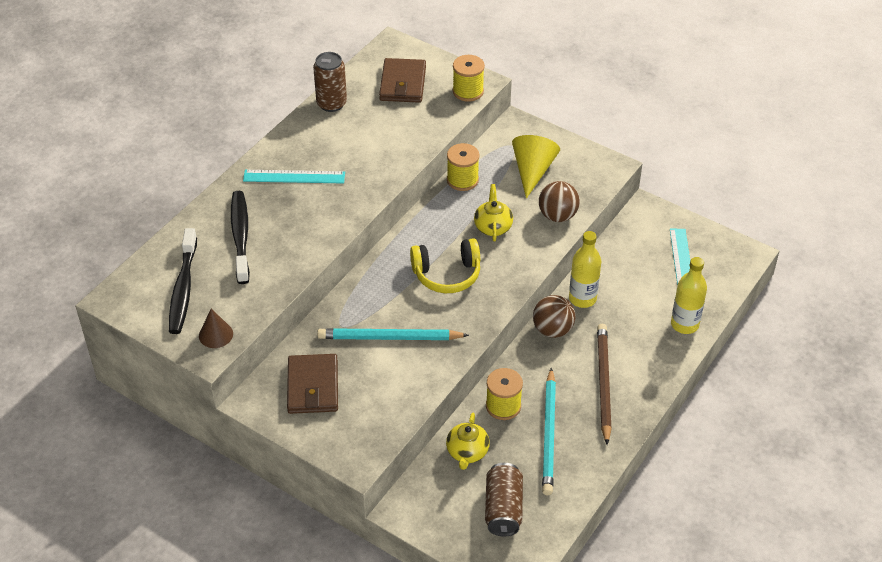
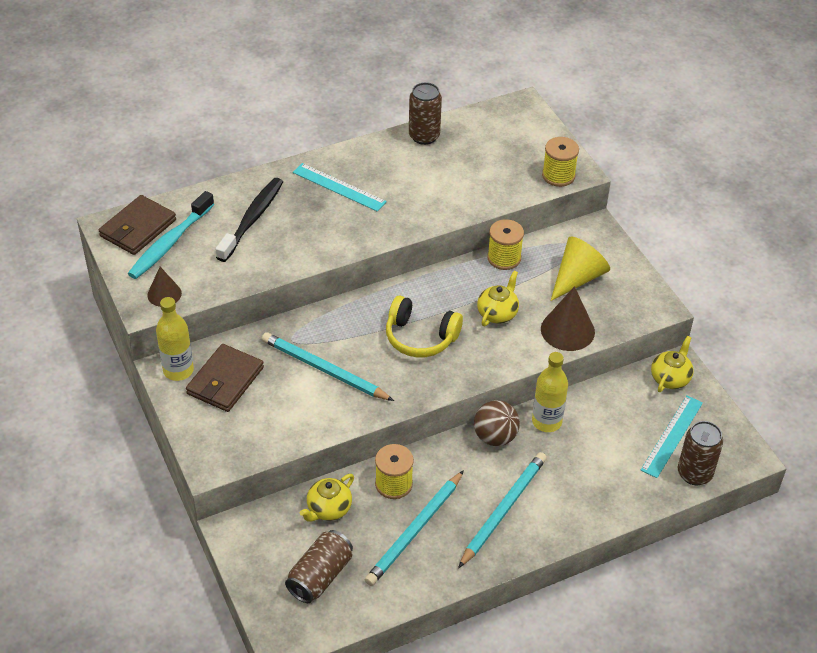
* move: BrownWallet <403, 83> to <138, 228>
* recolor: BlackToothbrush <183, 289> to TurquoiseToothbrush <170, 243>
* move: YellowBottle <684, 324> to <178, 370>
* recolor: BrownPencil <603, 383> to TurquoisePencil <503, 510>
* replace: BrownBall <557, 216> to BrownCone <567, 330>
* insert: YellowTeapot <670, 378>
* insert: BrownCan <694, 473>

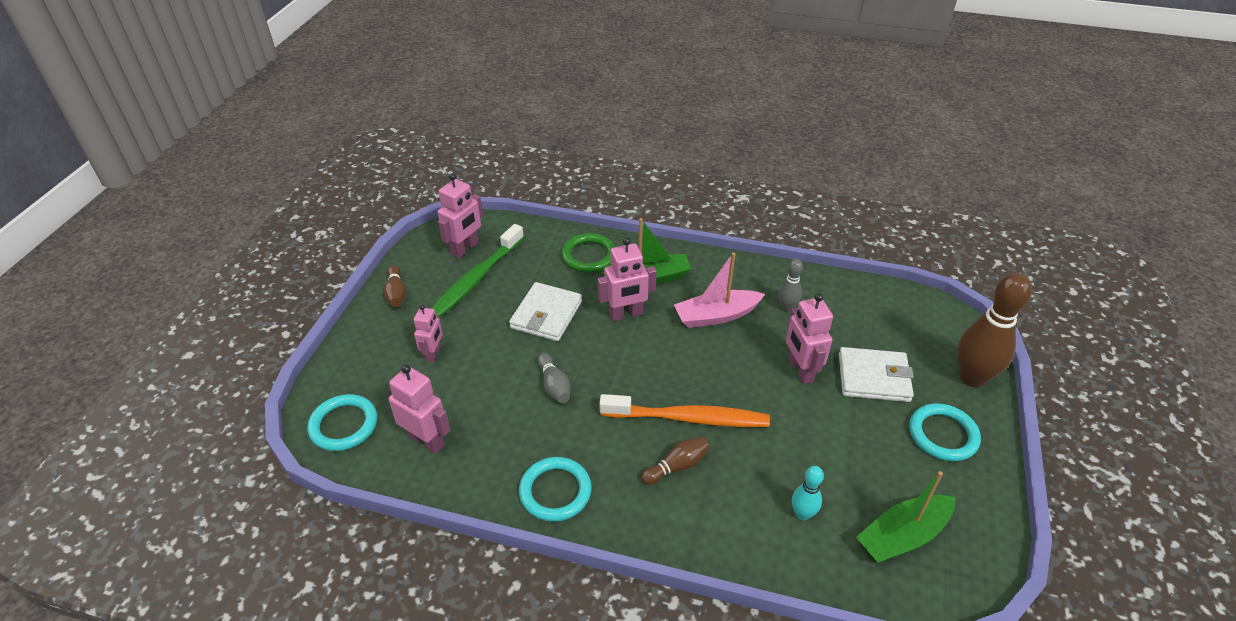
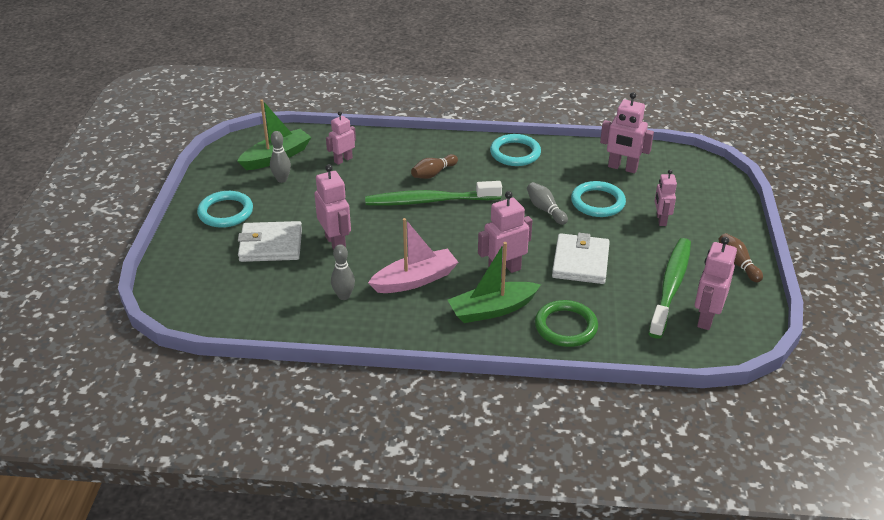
* insert: GreyBowlingPin <282, 179>
* replace: TurquoiseBowlingPin <802, 514> to PinkRobot <343, 160>
* recolor: OrangeToothbrush <688, 418> to GreenToothbrush <429, 201>
* move: TurquoiseRing <343, 425> to <597, 202>
* delete: BrownBowlingPin <972, 378>

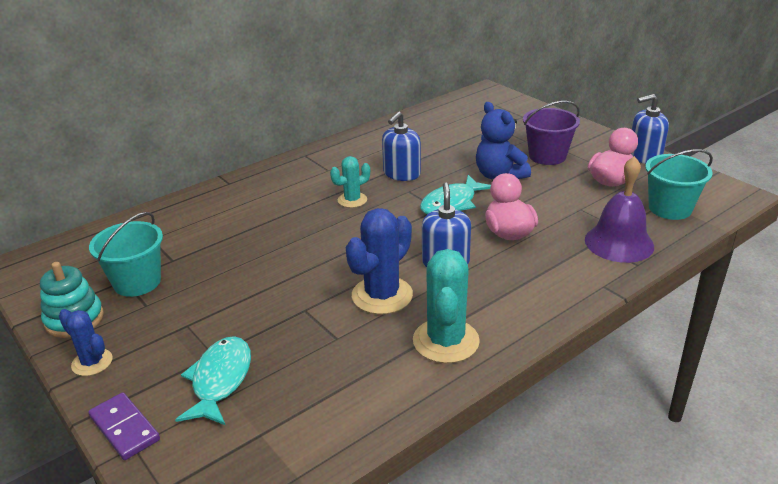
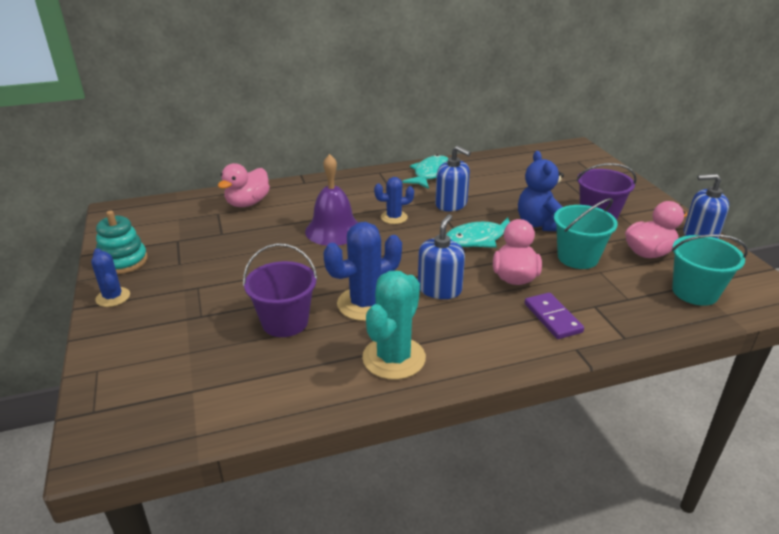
* insert: PinkDuck <247, 203>
* insert: PurpleBucket <285, 322>
* move: PurpleBell <619, 243> to <333, 230>
* recolor: TurquoiseCactus <352, 200> to BlueCactus <394, 217>
* move: TurquoiseFish <220, 380> to <430, 174>
* rotate: BlueSoapDispenser <401, 174> = <451, 204> 105 degrees counterclockwise
* move: PurpleDomino <125, 428> to <553, 318>
* move: TurquoiseBucket <137, 282> to <577, 257>

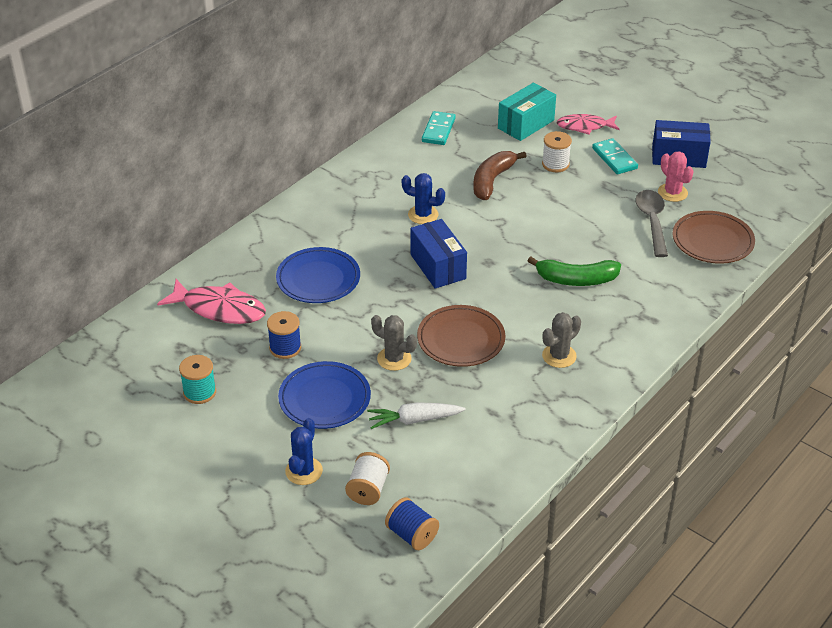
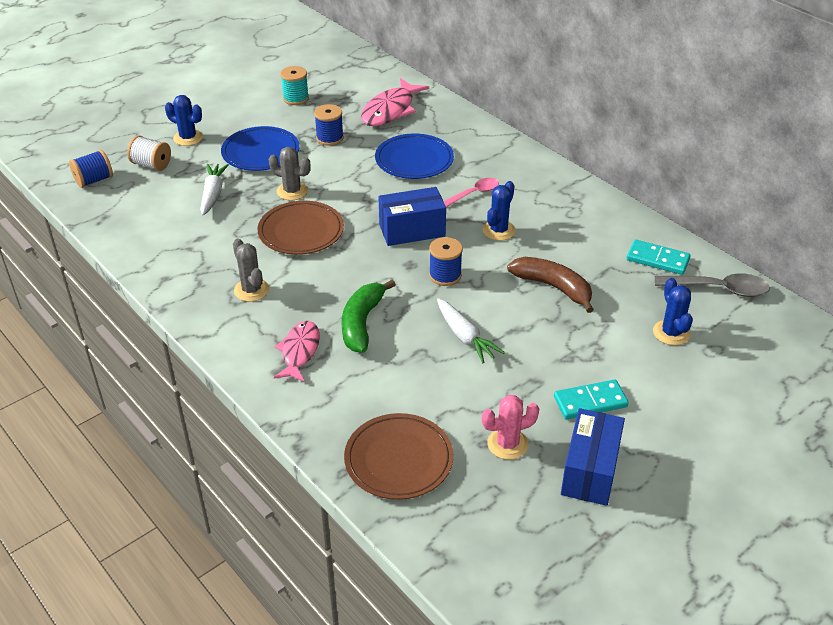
* rotate: GreyCactus <394, 359> = <292, 191> 75 degrees clockwise
* move: PinkFish <584, 126> to <299, 351>
* insert: BlueSpool <445, 275>
* insert: WhiteCarrot <465, 337>
* insert: PinkSpoon <474, 193>
* replace: TurquoiseBox <526, 124> to BlueCactus <671, 333>
* move: GreySpoon <652, 221> to <719, 289>
* delete: WhiteSpool <555, 164>

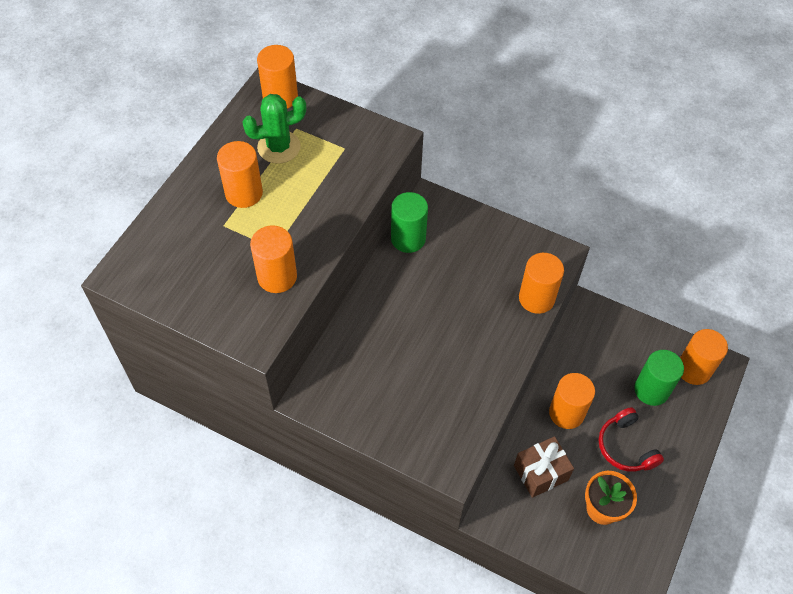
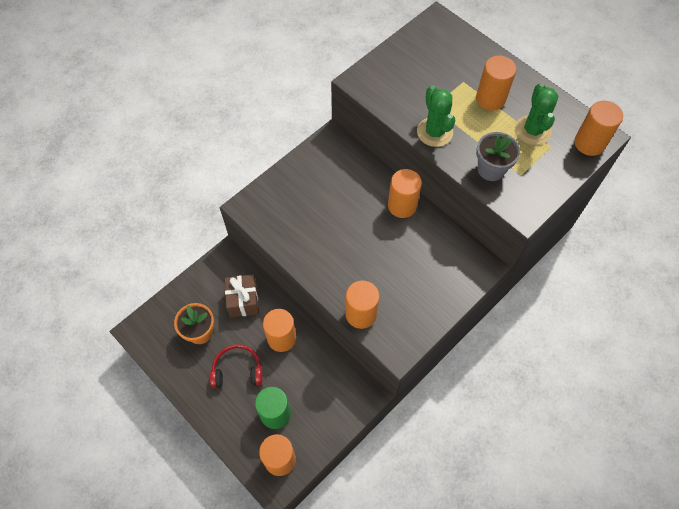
* move: OrangeCylinder <277, 277> to <402, 205>
* insert: GreenCactus <434, 132>
* insert: GreyFlowerPot <491, 169>
* delete: GreenCylinder <408, 239>

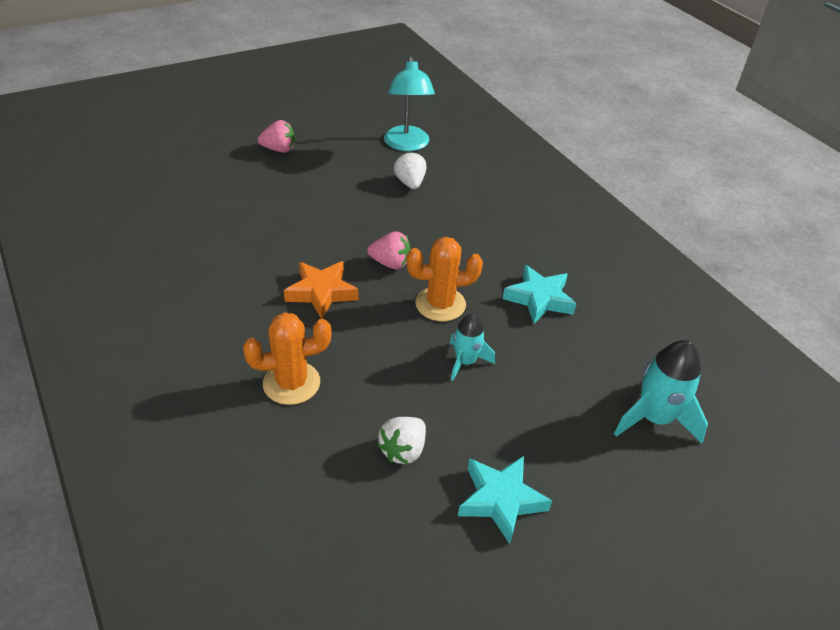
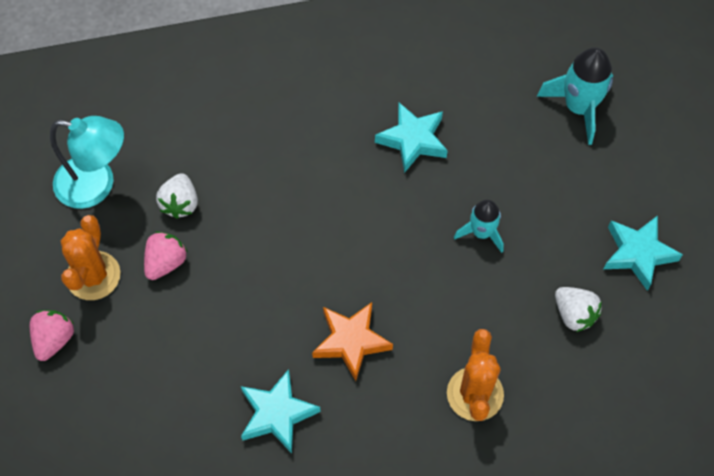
* move: OrangeCactus <440, 304> to <93, 276>
* move: PinkStrawberry <390, 263> to <166, 262>
* rotate: WhiteStrawberry <410, 183> = <180, 203> 90 degrees counterclockwise
* insert: TurquoiseStar <277, 414>

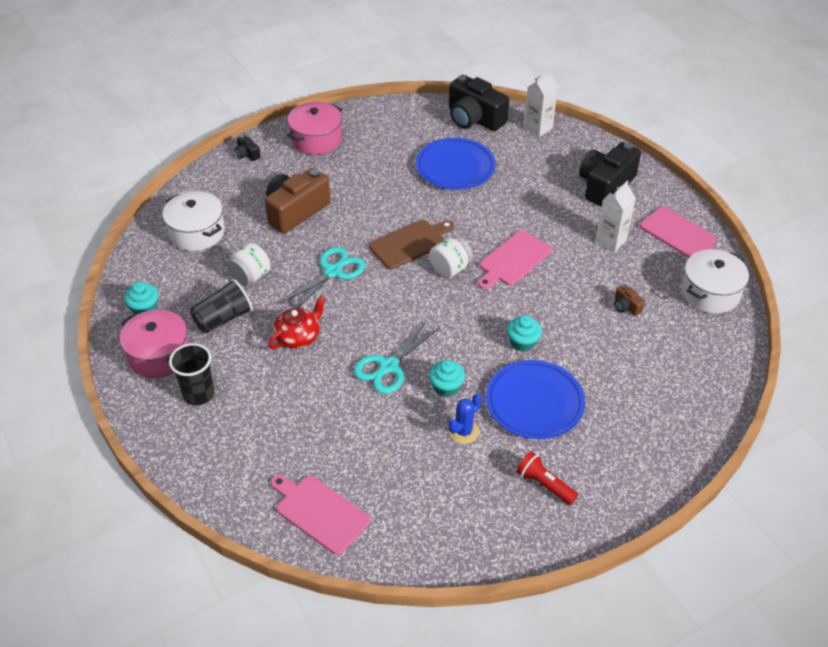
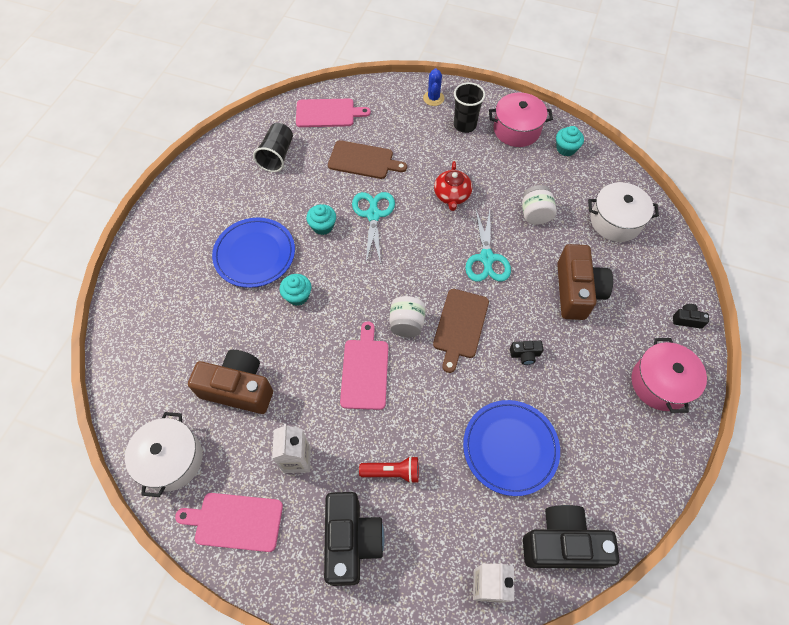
* resize: BrownCamera <626, 306> = <238, 388> x2.35
* move: BlackCup <223, 318> to <277, 156>
* insert: BrownCuttingBoard <363, 160>
* move: RedFlashlight <544, 484> to <392, 472>
* move: BlueCactus <463, 432> to <433, 98>
* insert: BlackCamera <525, 354>

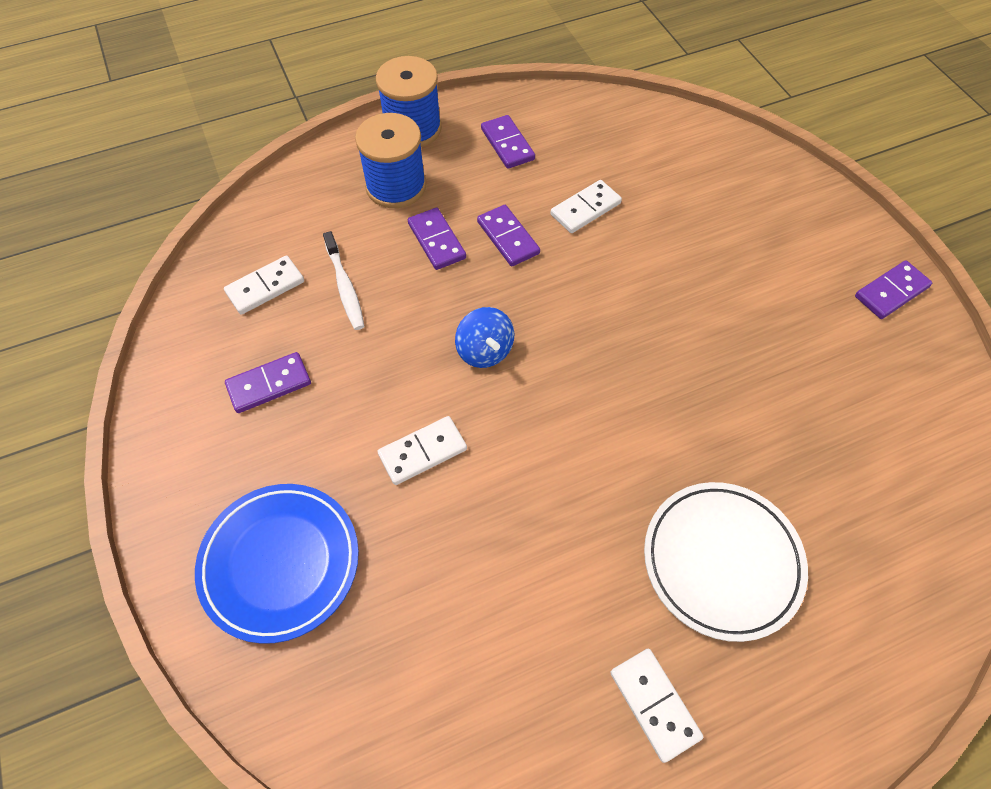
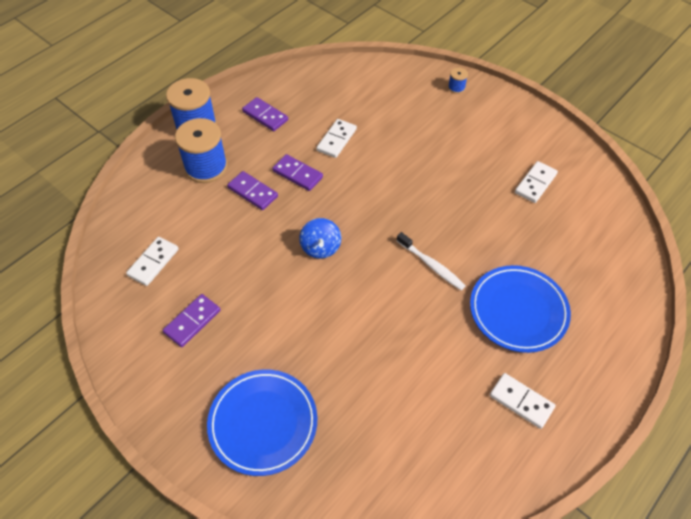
* rotate: BlueSpinningTop <485, 351> = <320, 247> 45 degrees clockwise
* move: WhiteToothbrush <345, 287> to <431, 265>
* insert: BlueSpool <456, 88>
* recolor: WhitePlate <721, 561> to BluePlate <518, 311>
* move: WhiteDomino <422, 452> to <535, 183>
* delete: PurpleDomino <891, 292>

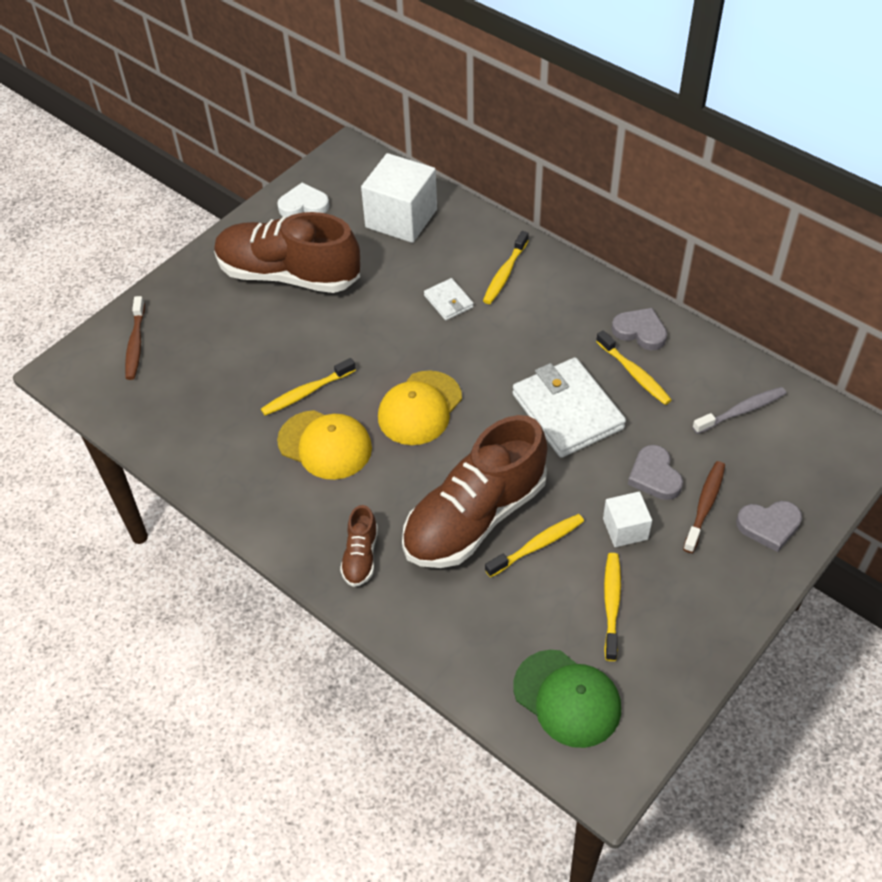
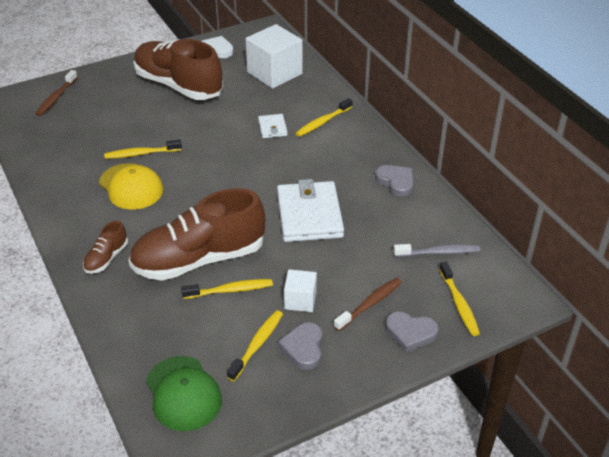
* move: GreyHeart <654, 476> to <303, 348>
* move: YellowToothbrush <634, 374> to <459, 304>
* delete: YellowCap <420, 408>

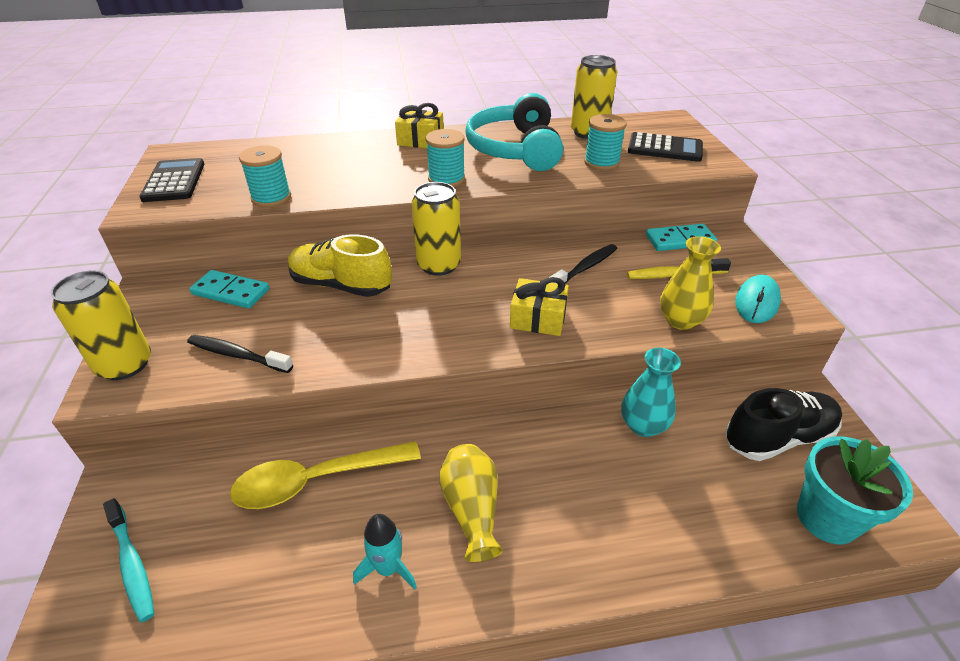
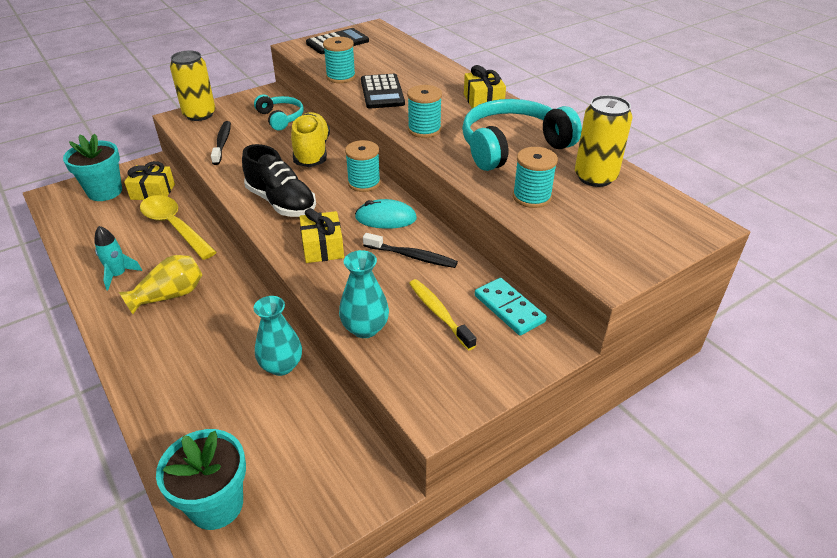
* replace: TurquoiseToothbrush <132, 564> to TurquoiseFlowerPot <105, 191>
* insert: YellowGift <153, 192>
* move: BlackShoe <777, 438> to <281, 202>
* replace: TurquoiseDomino <231, 292> to TurquoiseHeadphones <281, 118>
* recolor: YellowVase <680, 320> to TurquoiseVase <365, 328>
* replace: YellowCan <439, 265> to TurquoiseSpool <364, 183>
* move: TurquoiseMouse <756, 302> to <386, 218>
* move: BlackCalculator <664, 148> to <382, 92>

